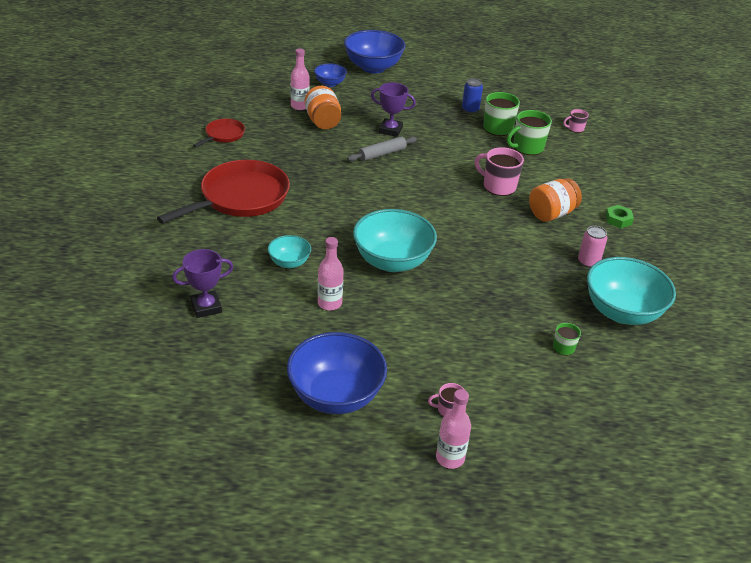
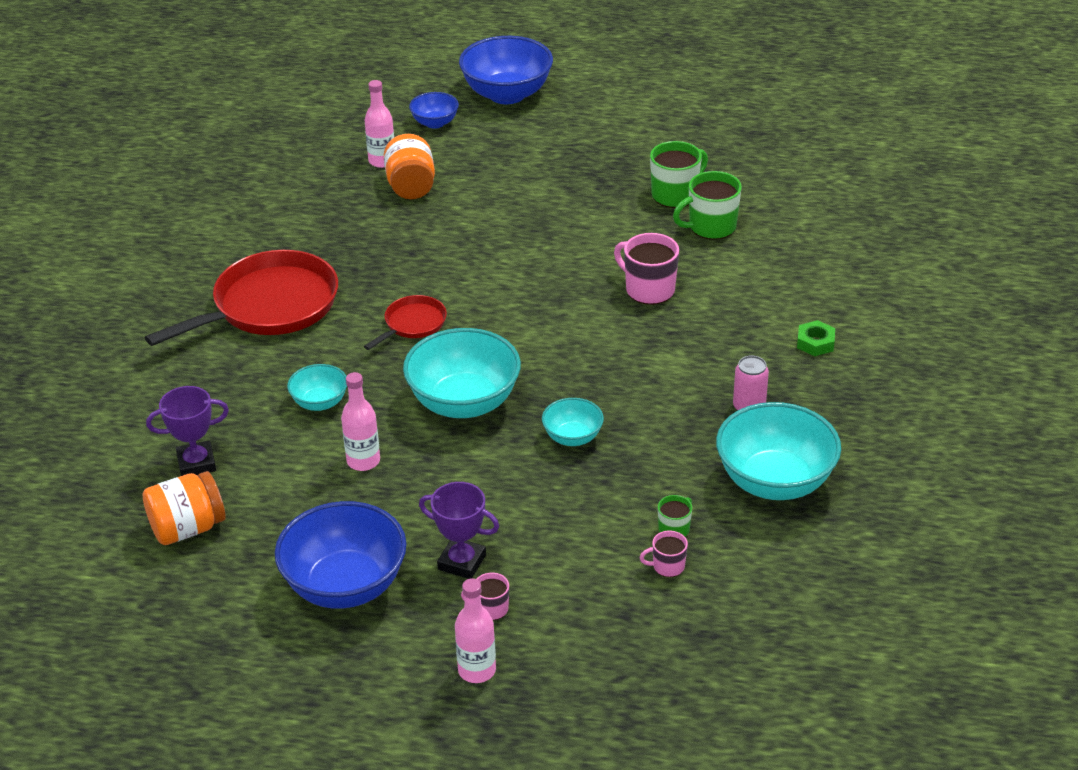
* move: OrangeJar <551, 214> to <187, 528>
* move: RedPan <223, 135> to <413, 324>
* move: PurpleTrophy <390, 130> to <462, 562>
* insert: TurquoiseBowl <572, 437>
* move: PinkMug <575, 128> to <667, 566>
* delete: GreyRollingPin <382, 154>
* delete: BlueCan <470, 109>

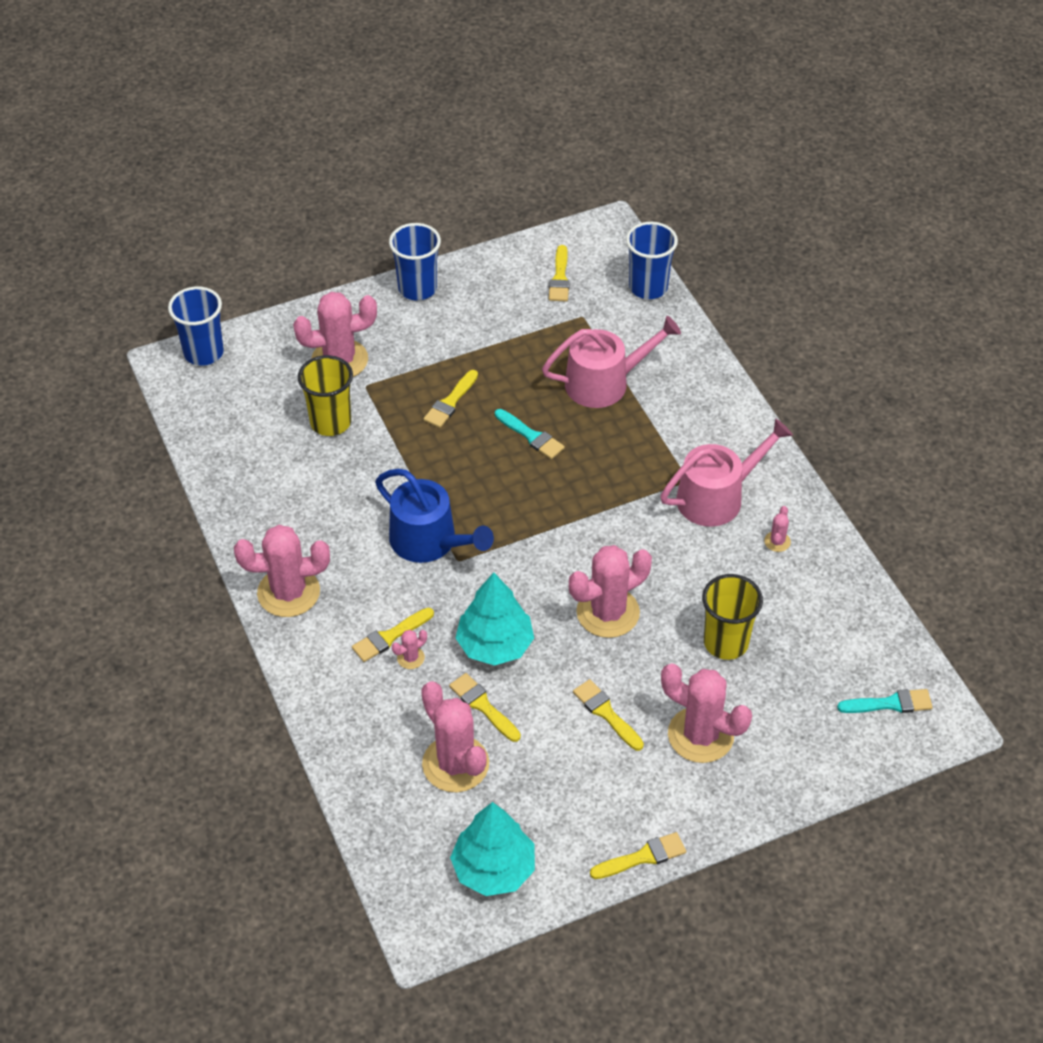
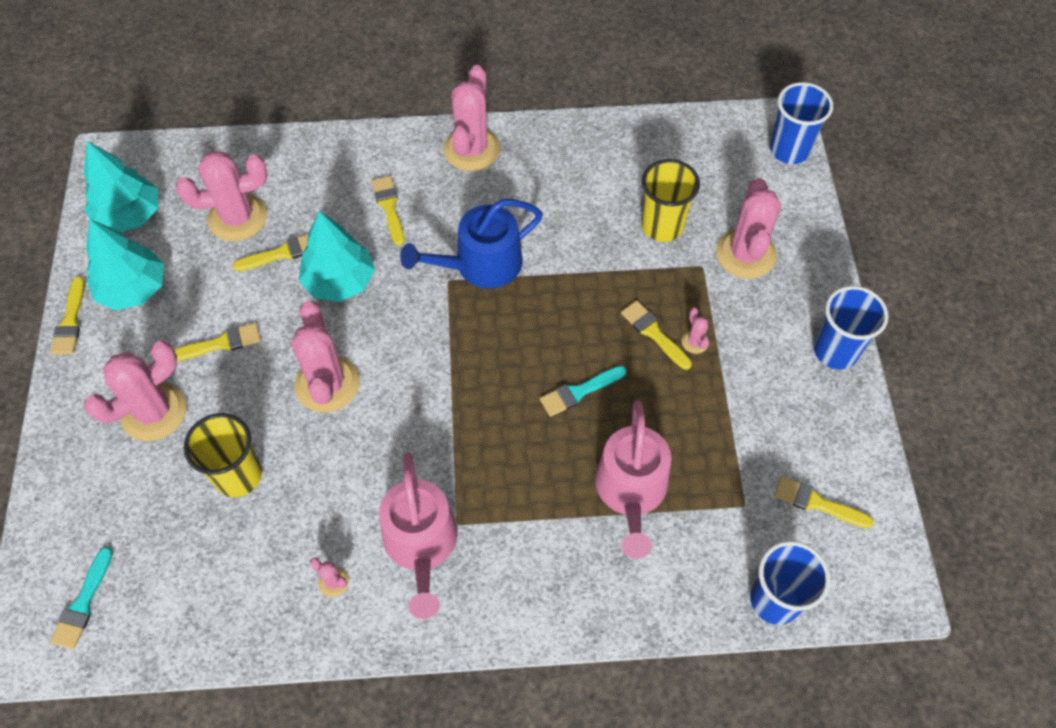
* insert: TurquoiseTree <133, 289>
* move: PinkCactus <410, 658> to <695, 342>

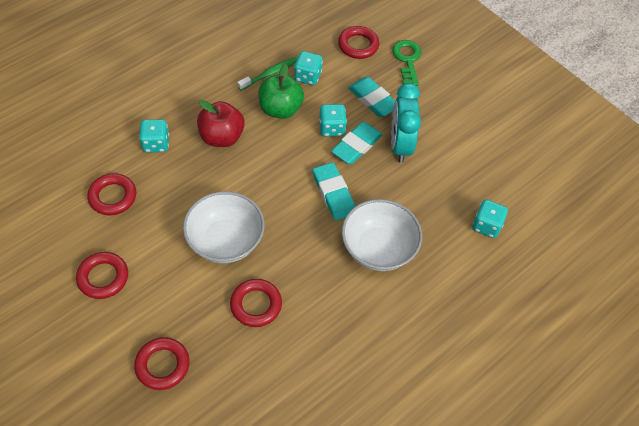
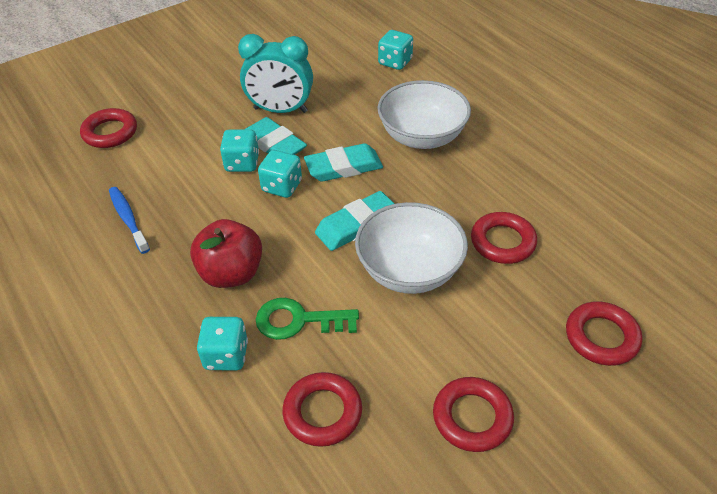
* recolor: GreenToothbrush <269, 74> to BlueToothbrush <128, 219>
* move: GreenKey <407, 60> to <299, 320>
* move: TurquoiseDice <307, 76> to <282, 186>
* move: TurquoiseEraser <373, 99> to <356, 225>
* delete: GreenApple <280, 109>

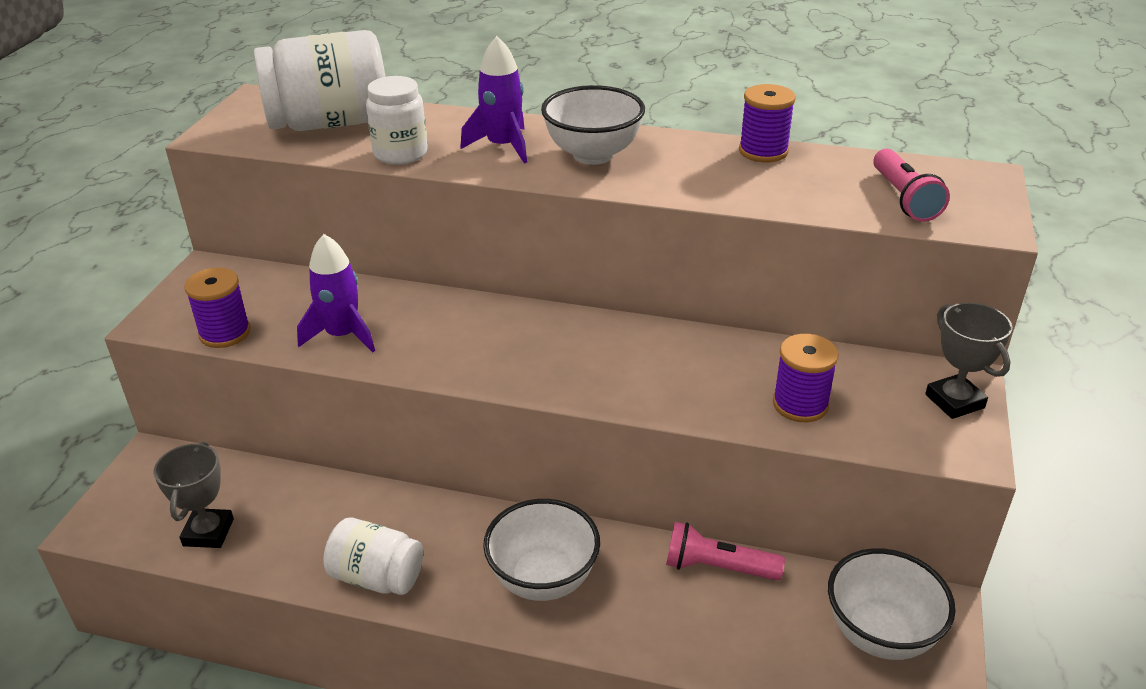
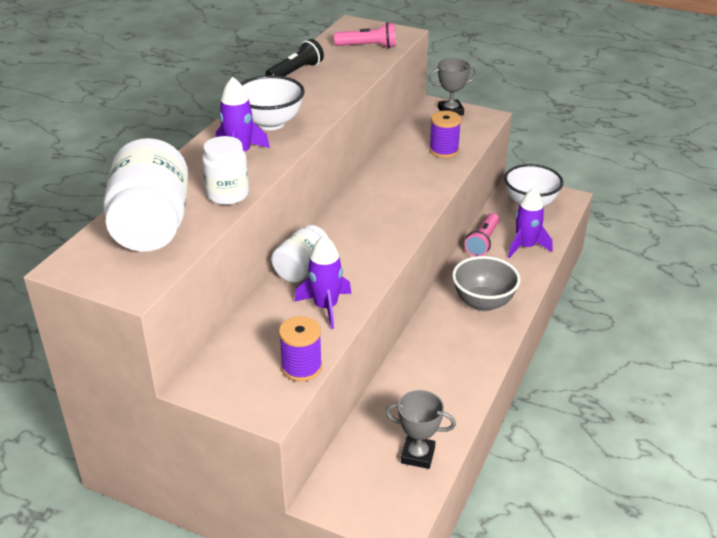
* replace: PurpleSpool <763, 151> to BlackFlashlight <296, 72>
* move: WhiteJar <377, 577> to <302, 269>
* recolor: WhiteBowl <543, 579> to GreyBowl <483, 302>
* insert: PurpleRocket <525, 247>

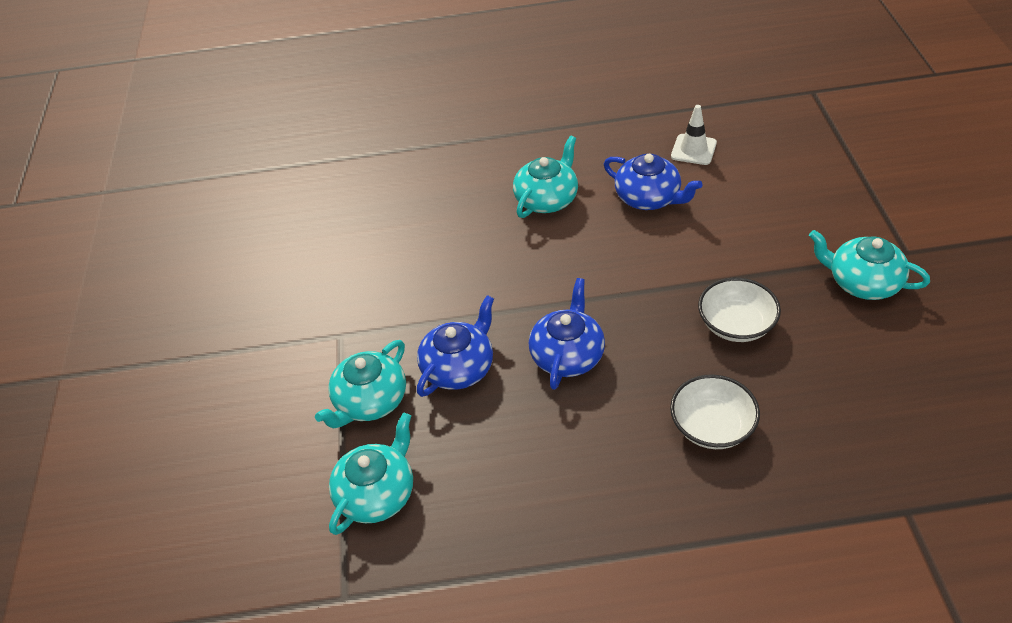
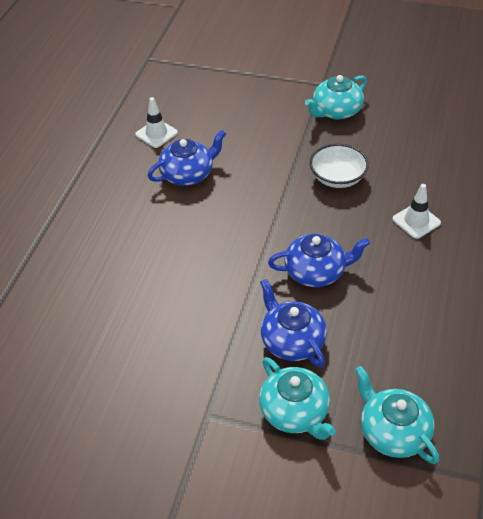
* rotate: BlueTeapot <567, 355> = <316, 272> 135 degrees clockwise
* replace: WhiteBowl <712, 426> to WhiteTrafficCone <416, 221>
* delete: TurquoiseTeapot <547, 199>

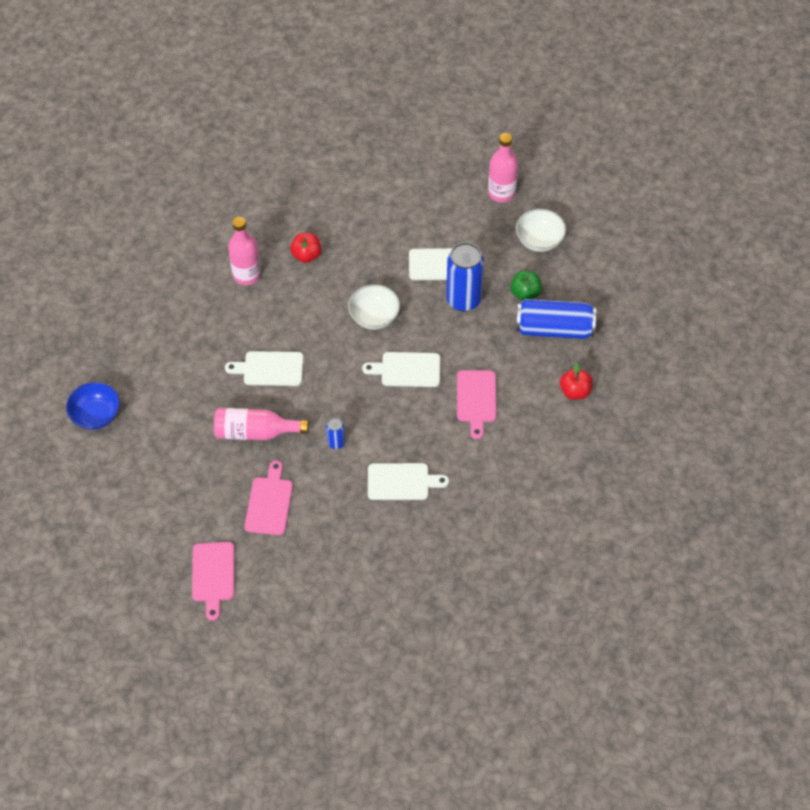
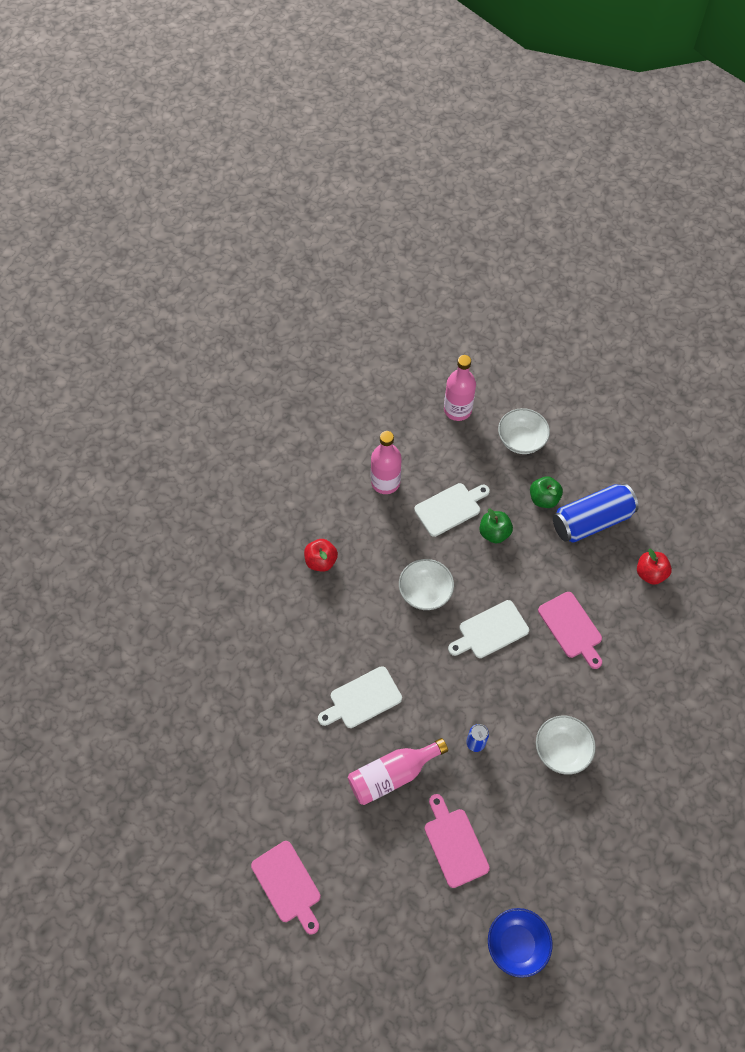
* move: PinkCuttingBoard <213, 575> to <288, 885>
* move: PinkBottle <247, 275> to <385, 482>
* replace: BlueCan <463, 300> to GreenApple <494, 533>
* move: BlueBowl <96, 415> to <516, 944>
* replace: WhiteCuttingBoard <402, 482> to WhiteBowl <561, 750>

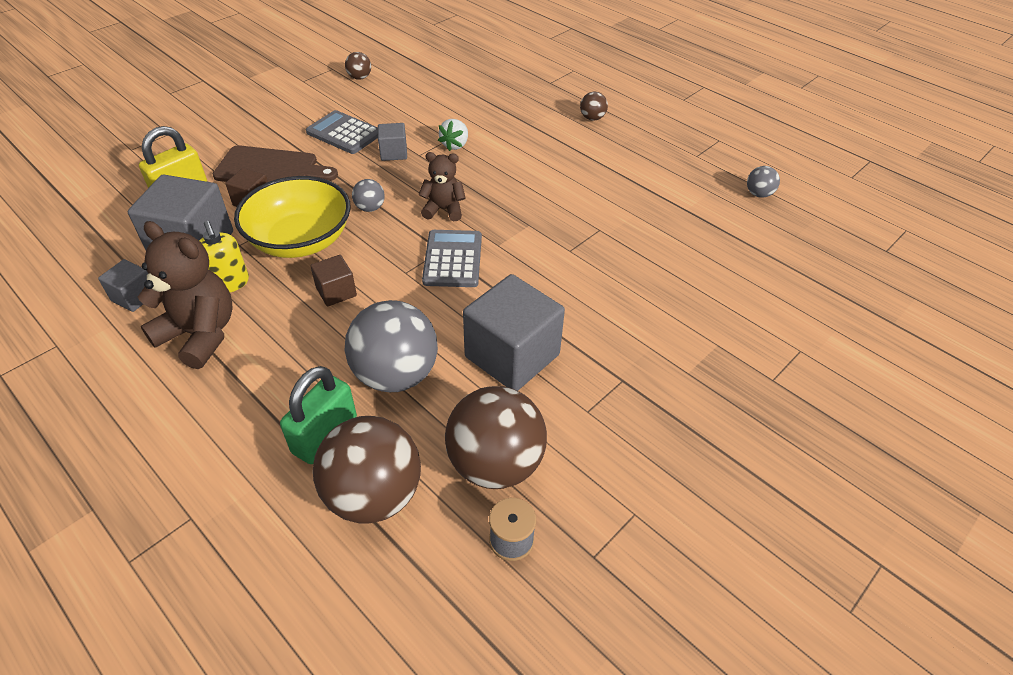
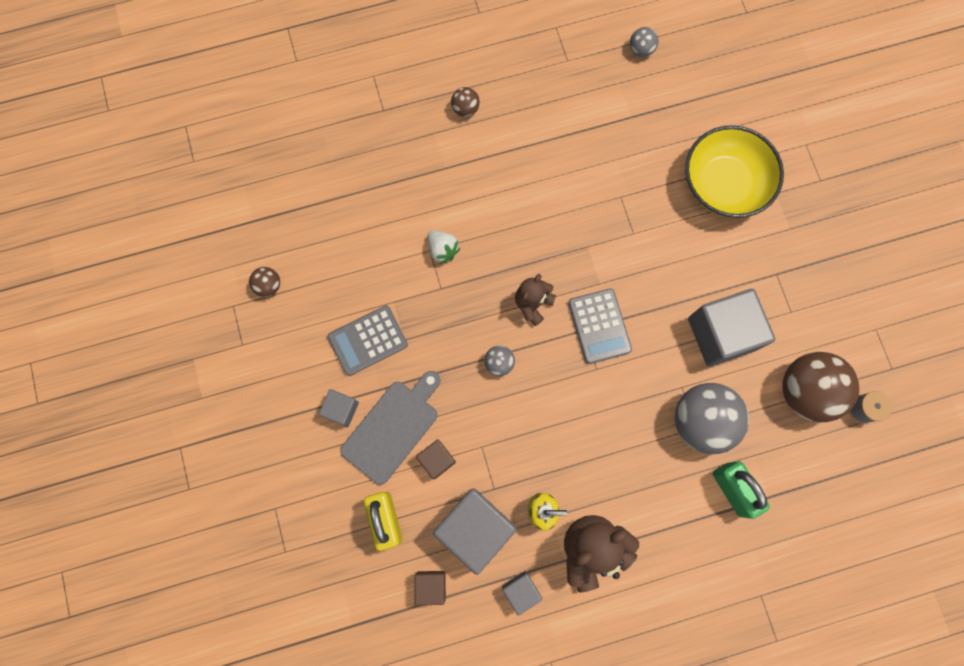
* move: GreyCube <393, 153> to <341, 409>
* recolor: BrownCuttingBoard <271, 169> to GreyCuttingBoard <393, 428>
* move: BrownCube <336, 292> to <431, 585>
* rotate: GreyCalculator <452, 259> = <599, 326> 135 degrees counterclockwise
* move: YellowBowl <300, 240> to <723, 184>
* delete: BrownBall <373, 495>

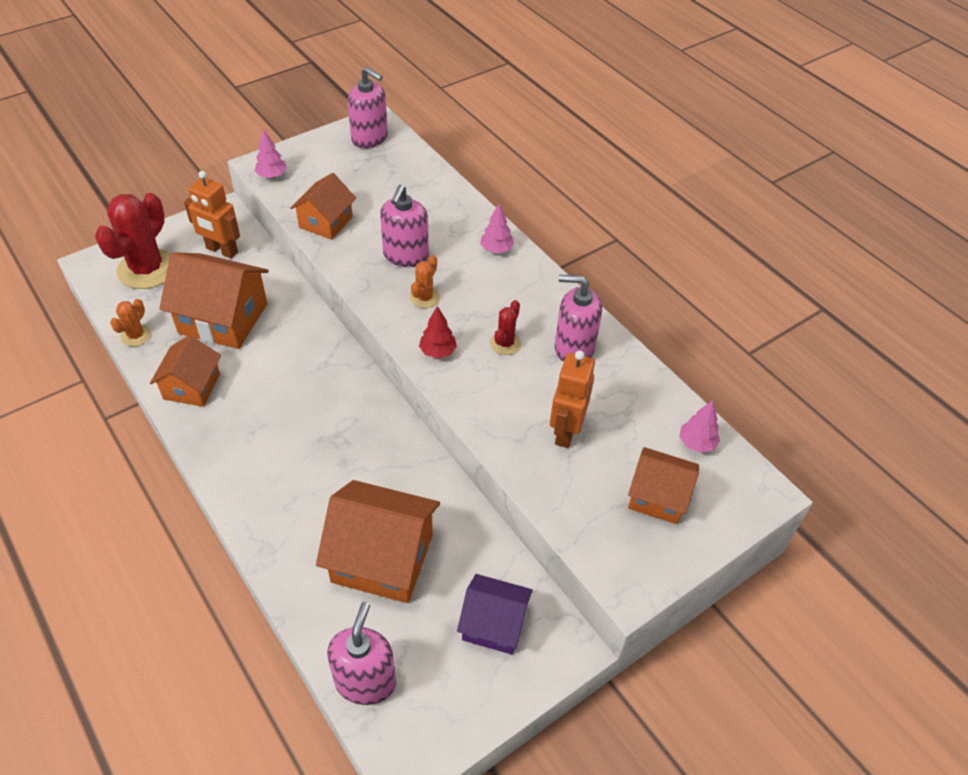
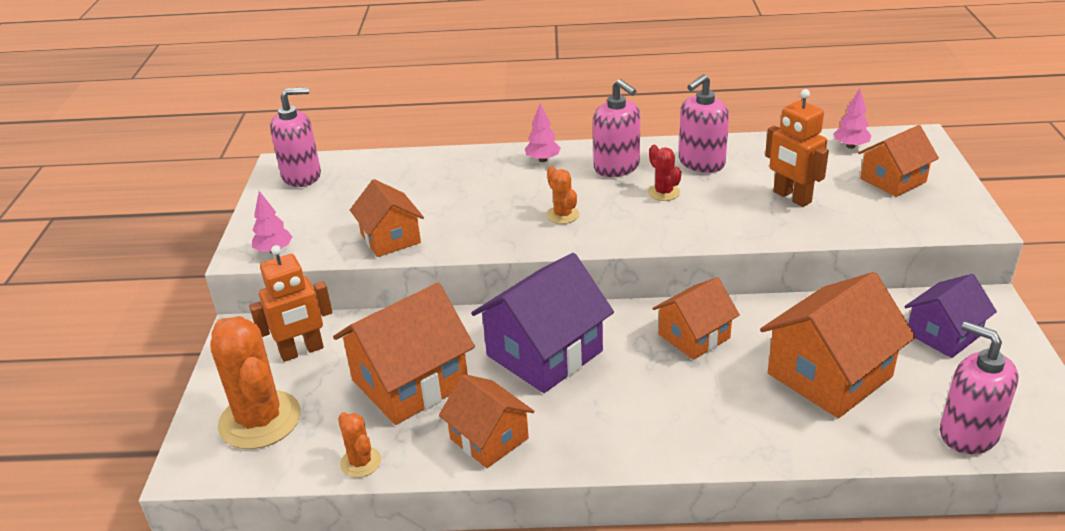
* recolor: RedCactus <147, 269> to OrangeCactus <260, 420>
* insert: PurpleHouse <544, 353>
* move: PinkSoapDispenser <405, 255> to <617, 167>
* insert: OrangeHouse <694, 336>
* delete: RedTree <438, 351>

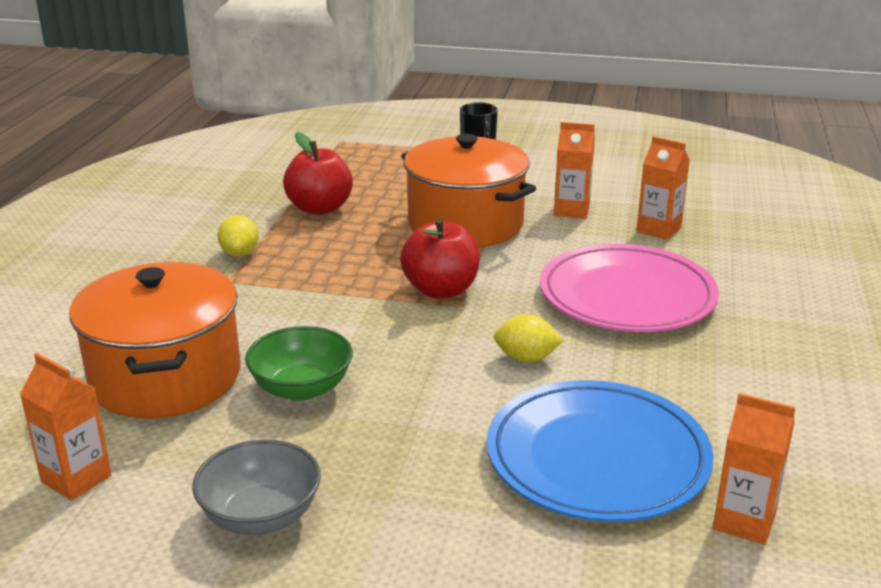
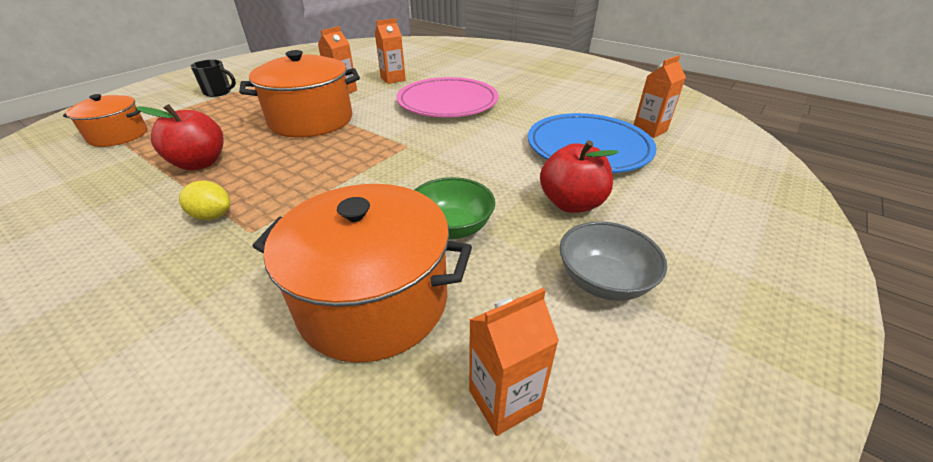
* insert: OrangePot <118, 135>
* move: RedApple <441, 290> to <571, 203>
* delete: YellowLemon <526, 358>

